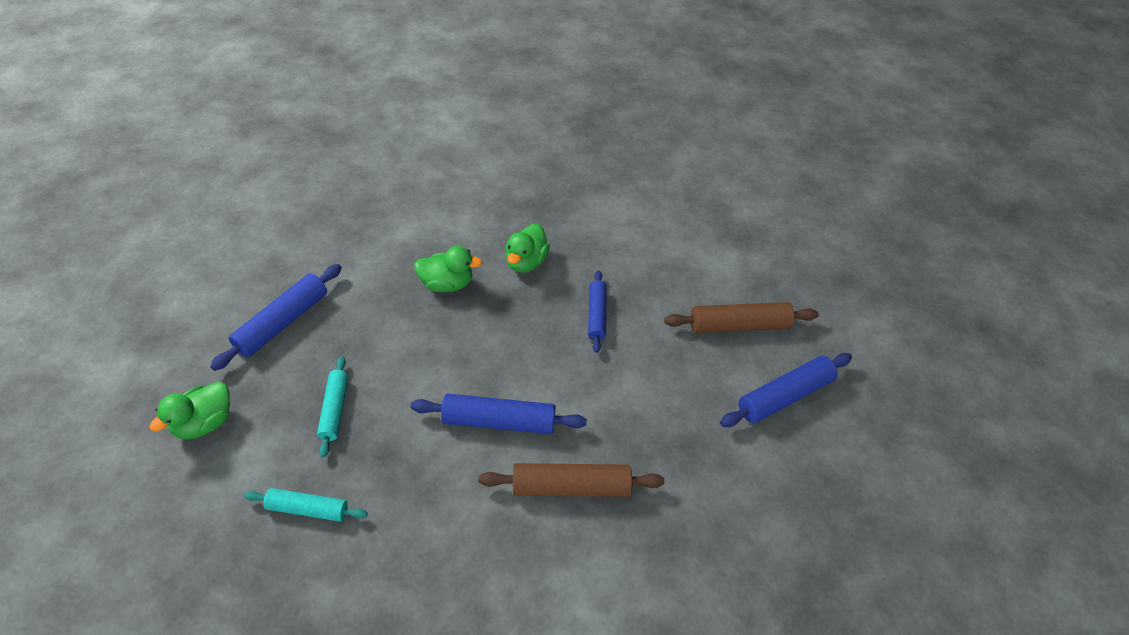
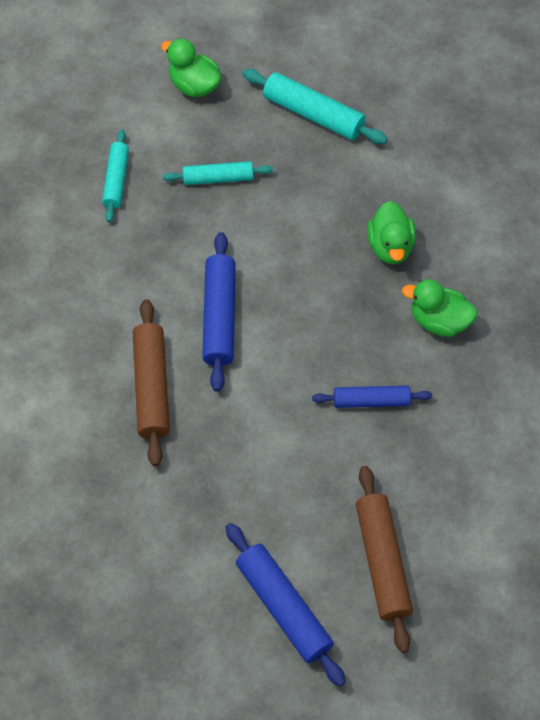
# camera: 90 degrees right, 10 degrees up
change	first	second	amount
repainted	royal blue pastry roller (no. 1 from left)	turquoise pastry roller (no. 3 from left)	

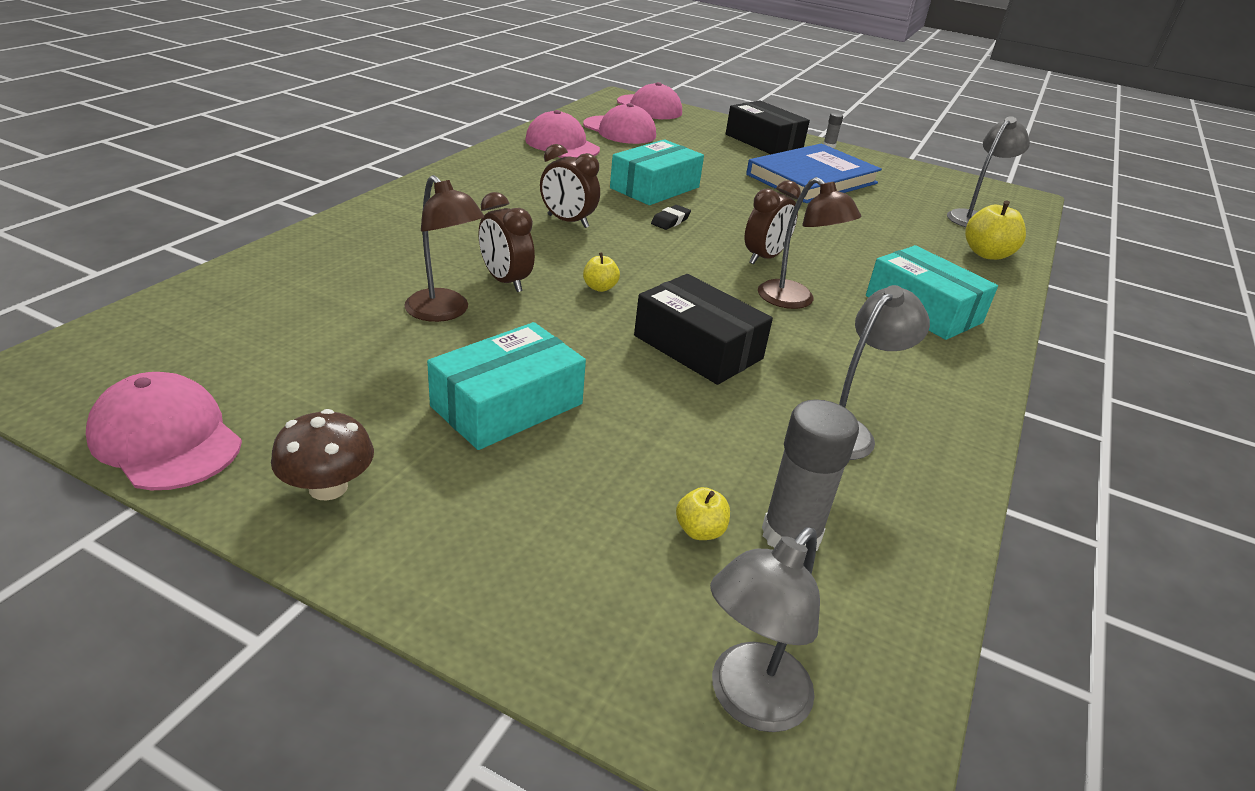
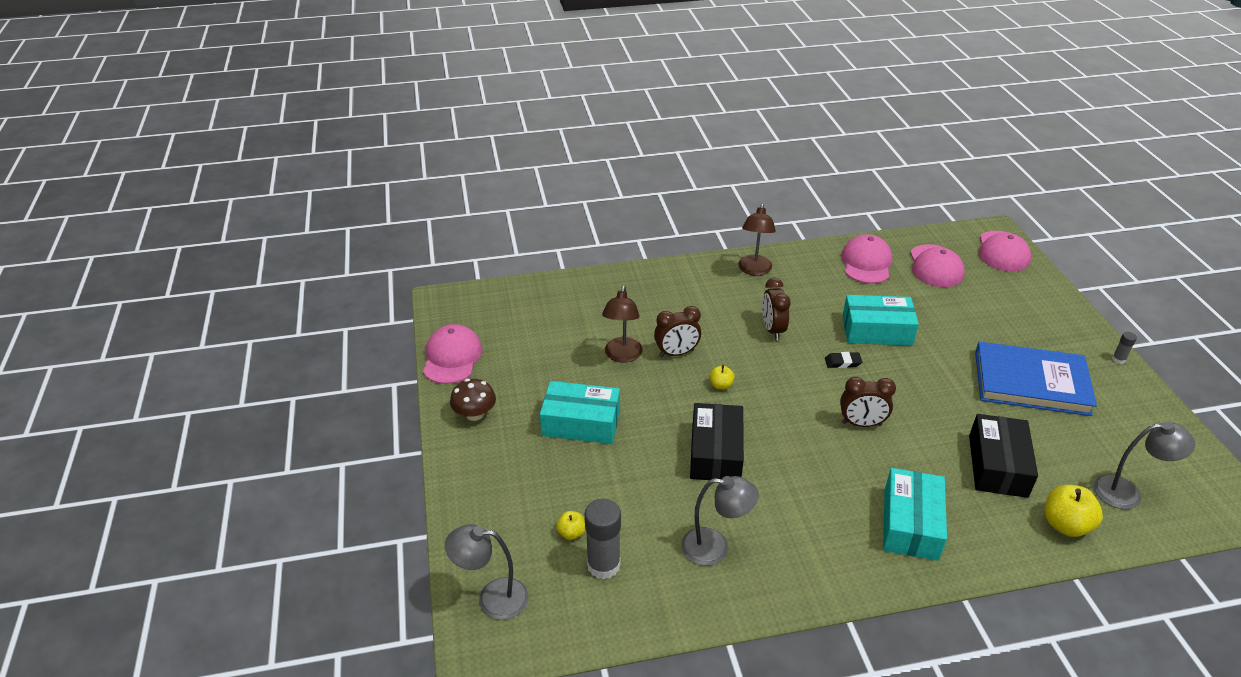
# camera: 55 degrees right, 5 degrees up
change	first	second	amount
shifted	jet-black package (no. 2 from left)		
shifted	brown lamp (no. 2 from left)		
rotated	brown clock (no. 1 from left)		120 degrees counterclockwise

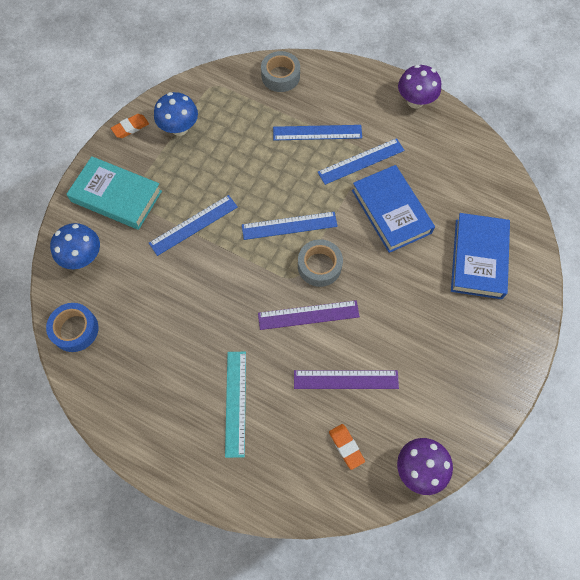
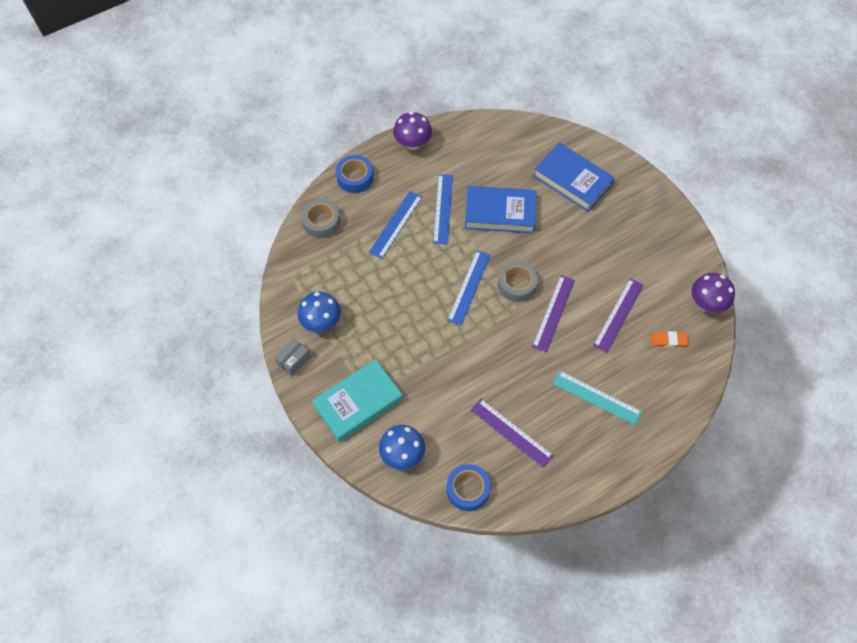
# camera: 60 degrees left, 5 degrees down
change	first	second	amount
swapped	bright orange pencil eraser (no. 1 from left)	ash-grey package	
gone	royal blue ruler (no. 1 from left)		
new		royal blue roll of tape (no. 1 from left)	
new		violet ruler (no. 1 from left)	

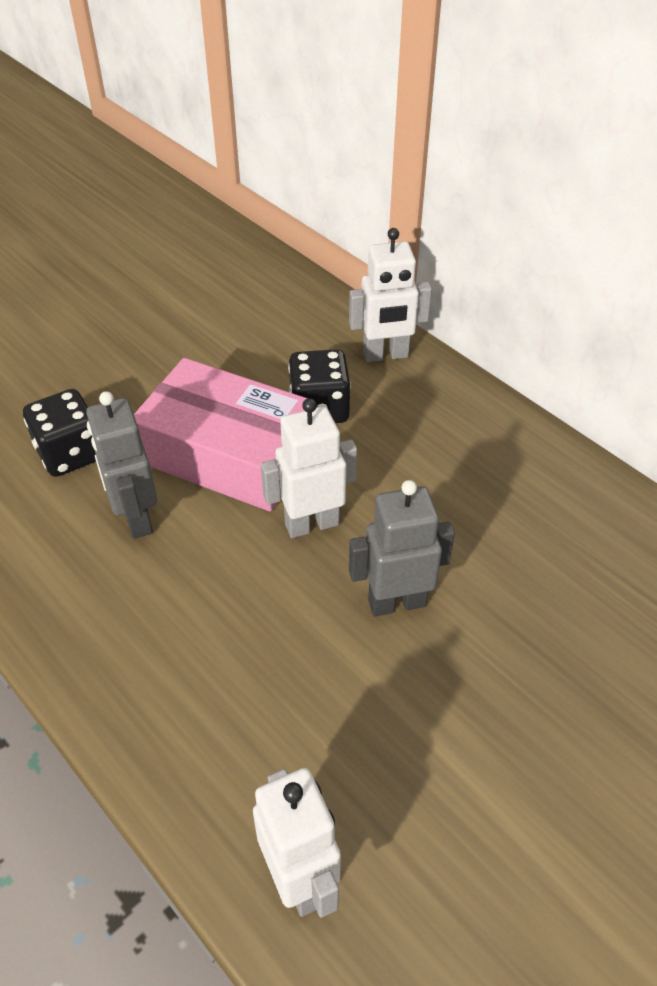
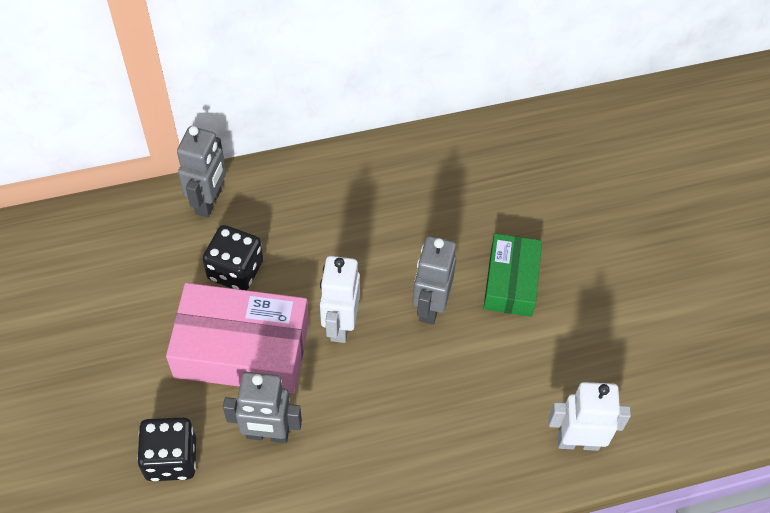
# camera: 65 degrees left, 10 degrees up
change	first	second	amount
repainted	pure white robot (no. 3 from left)	ash-grey robot (no. 1 from left)	
rotated	rose-pink package		45 degrees clockwise
new		emerald package	

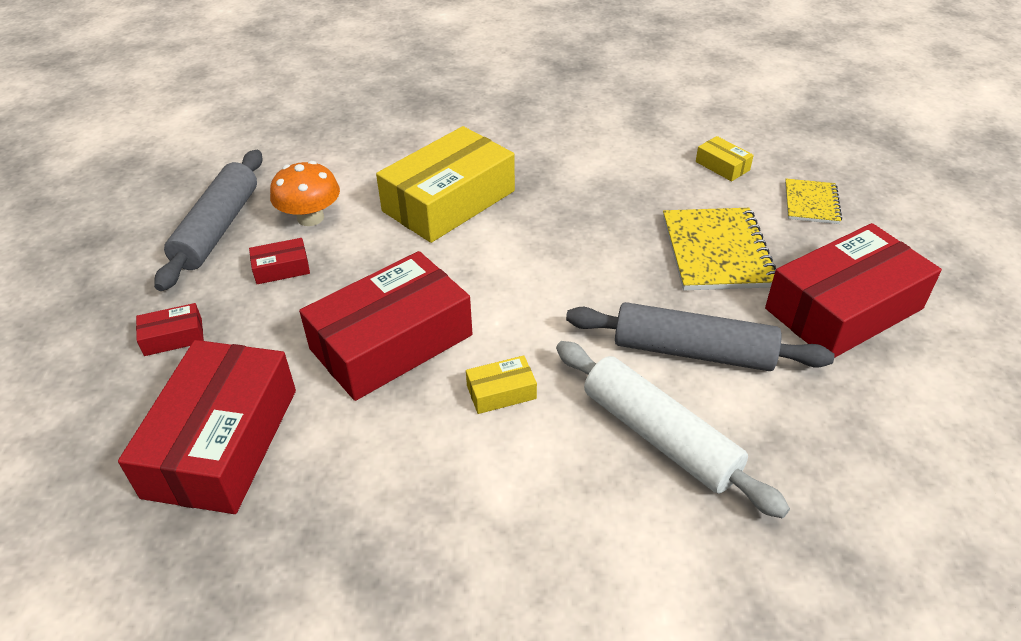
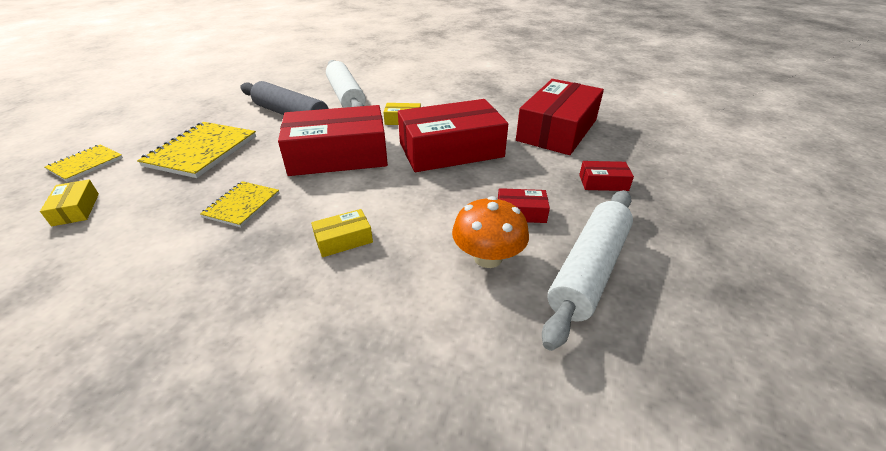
# camera: 160 degrees left, 5 degrees down
change	first	second	amount
scaled	bright yellow package (no. 1 from left in the first image)	bright yellow package (no. 2 from left)	x0.42
repainted	ash-grey pastry roller (no. 1 from left)	pure white pastry roller (no. 2 from left)	
shifted	scarlet package (no. 5 from left in the first image)	scarlet package (no. 1 from left)	
new		bright yellow notebook (no. 3 from left)	

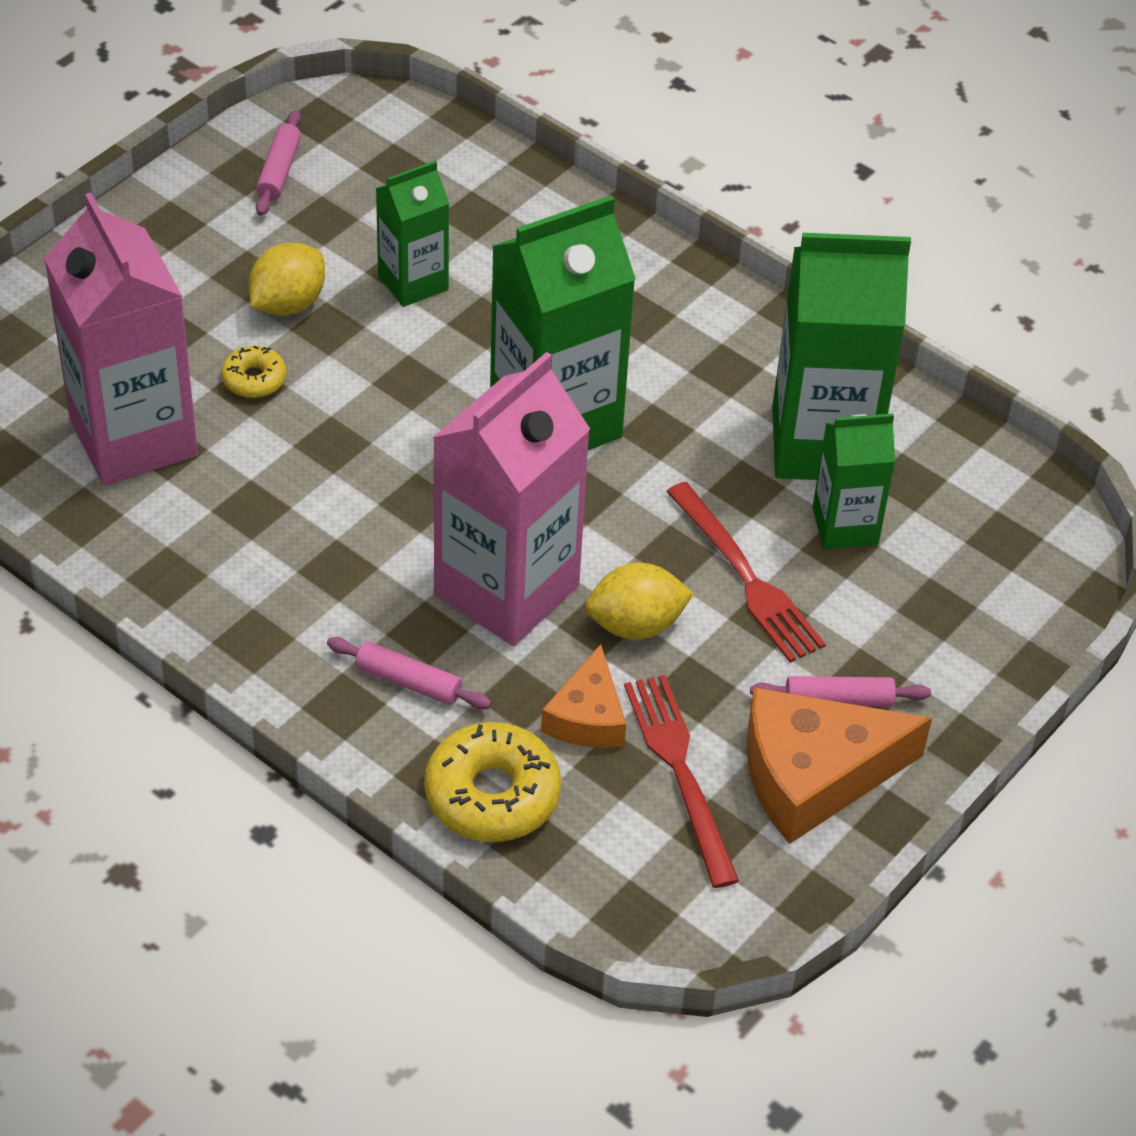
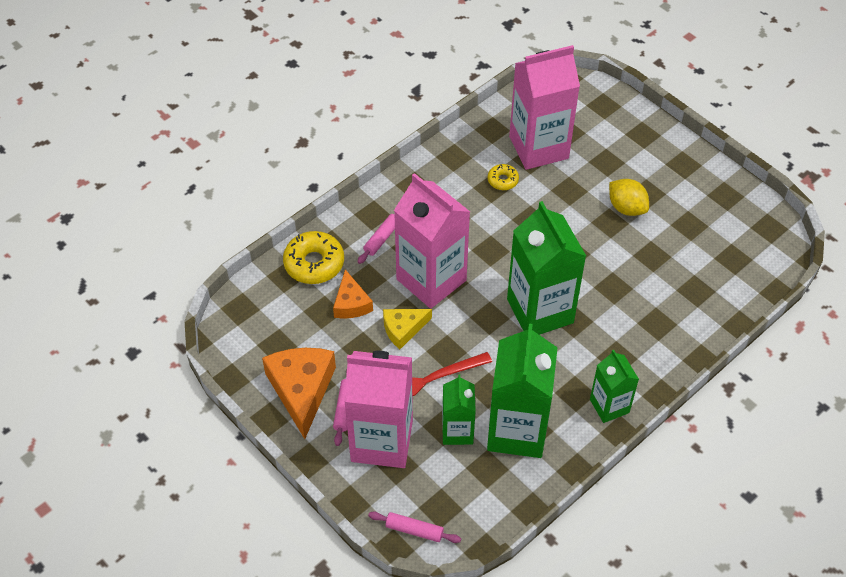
# camera: 100 degrees right, 5 degrees up
change	first	second	amount
shifted	rose-pink pastry roller (no. 1 from left in the first image)	rose-pink pastry roller (no. 3 from left)	
shifted	emerald juice carton (no. 1 from left in the first image)	emerald juice carton (no. 4 from left)	
shifted	bright yellow doughnut (no. 1 from left in the first image)	bright yellow doughnut (no. 2 from left)	
swapped	bright yellow toy lemon (no. 2 from left)	bright yellow piece of cheese	
rotated	bright orange piece of cheese (no. 1 from left in the first image)	bright orange piece of cheese (no. 2 from left)	120 degrees counterclockwise
gone	scarlet table fork (no. 1 from left)		
new		rose-pink juice carton (no. 1 from left)	

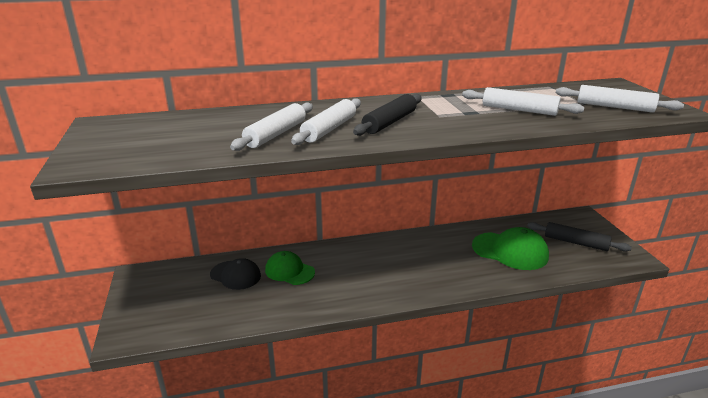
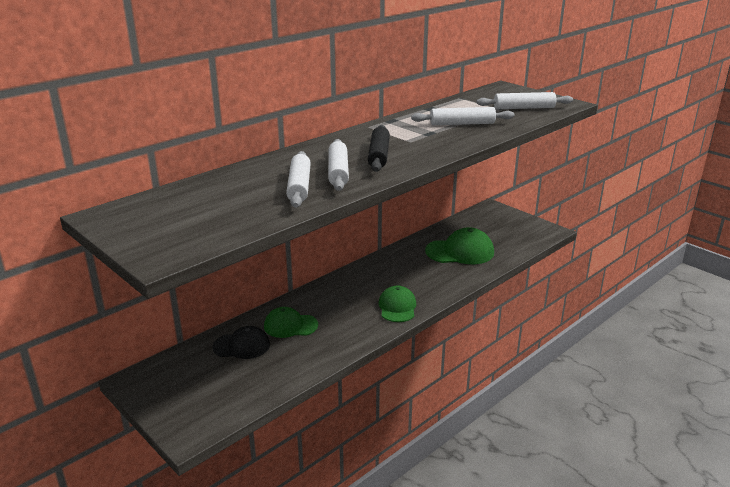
# camera: 30 degrees left, 0 degrees up
change	first	second	amount
gone	jet-black pastry roller (no. 2 from left)		
new		emerald cap (no. 2 from left)	

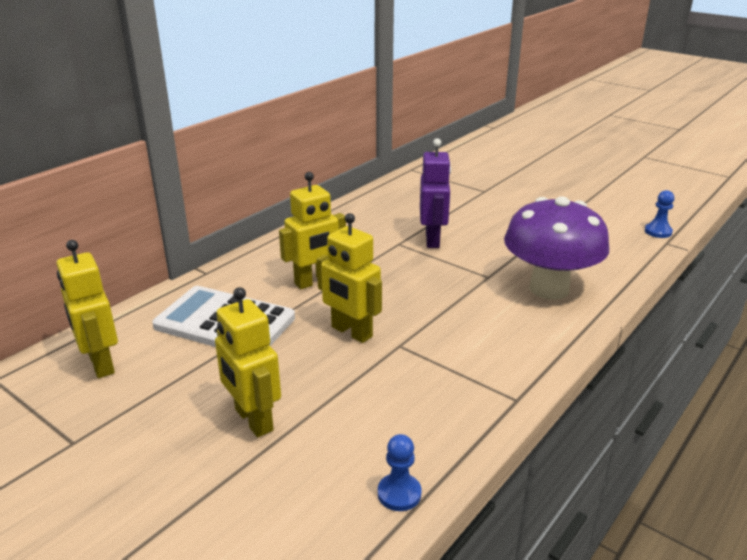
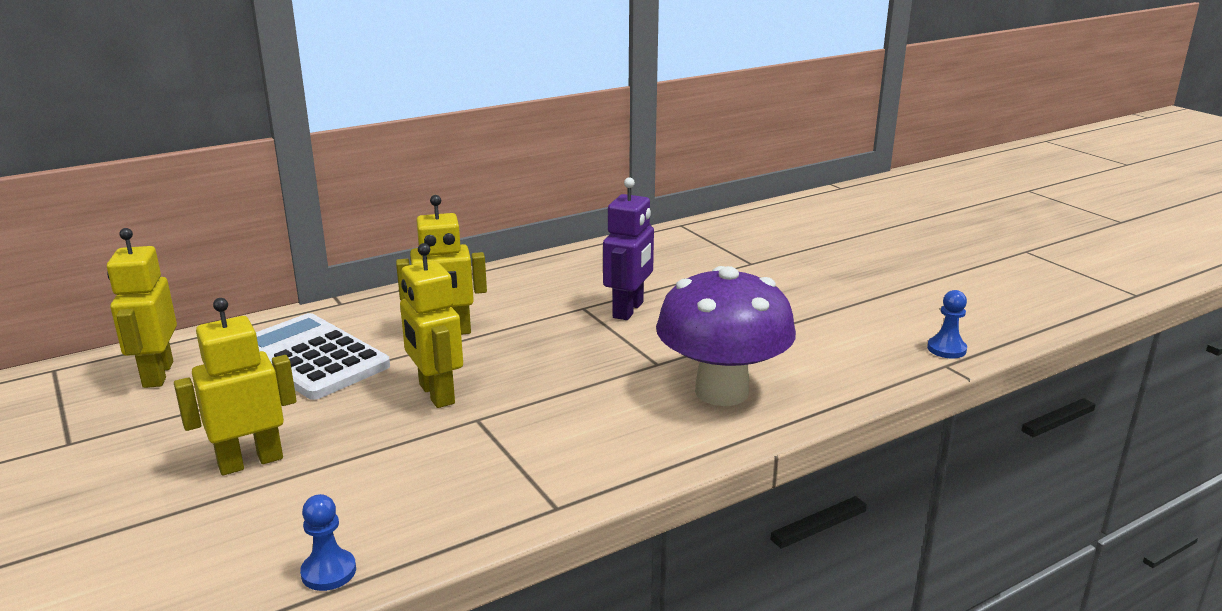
# camera: 20 degrees right, 5 degrees down
change	first	second	amount
rotated	bright yellow robot (no. 2 from left)		75 degrees clockwise

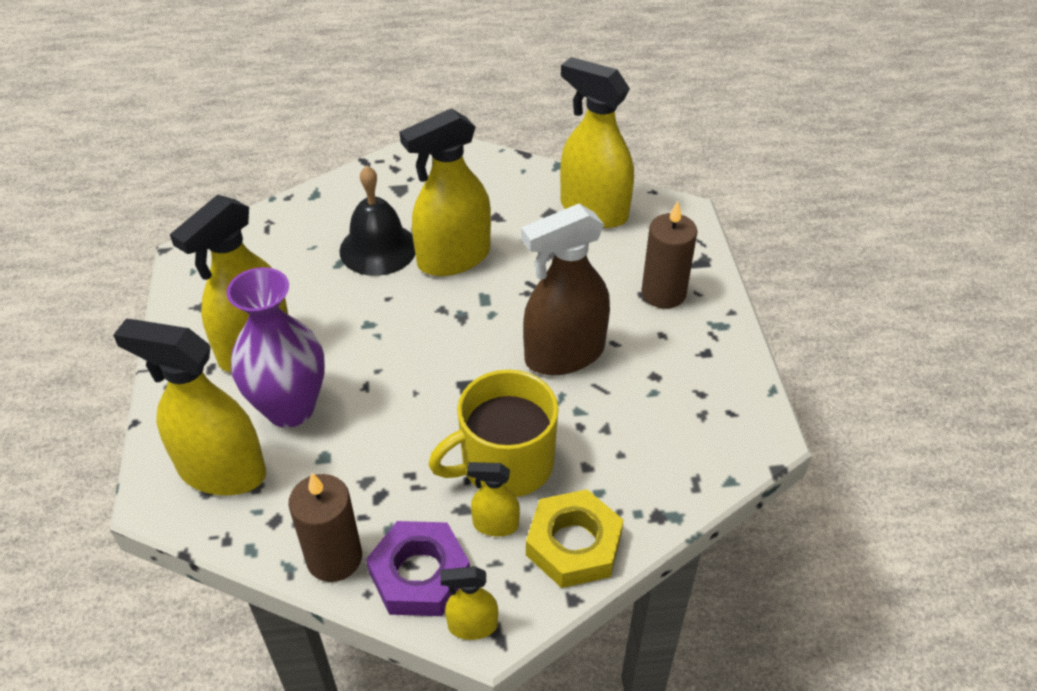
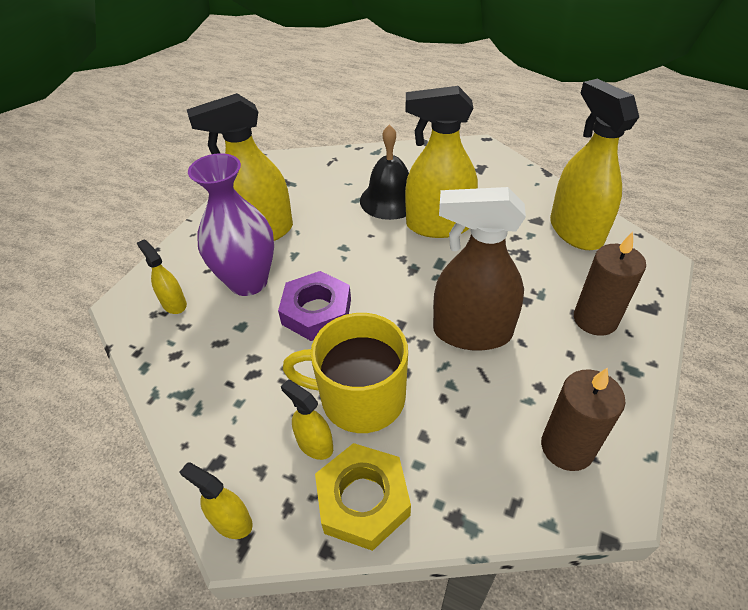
# camera: 35 degrees right, 0 degrees up
change	first	second	amount
scaled	bright yellow spray bottle (no. 1 from left)		x0.47
shifted	brown wax candle (no. 1 from left)		
shifted	violet hexagon nut		

